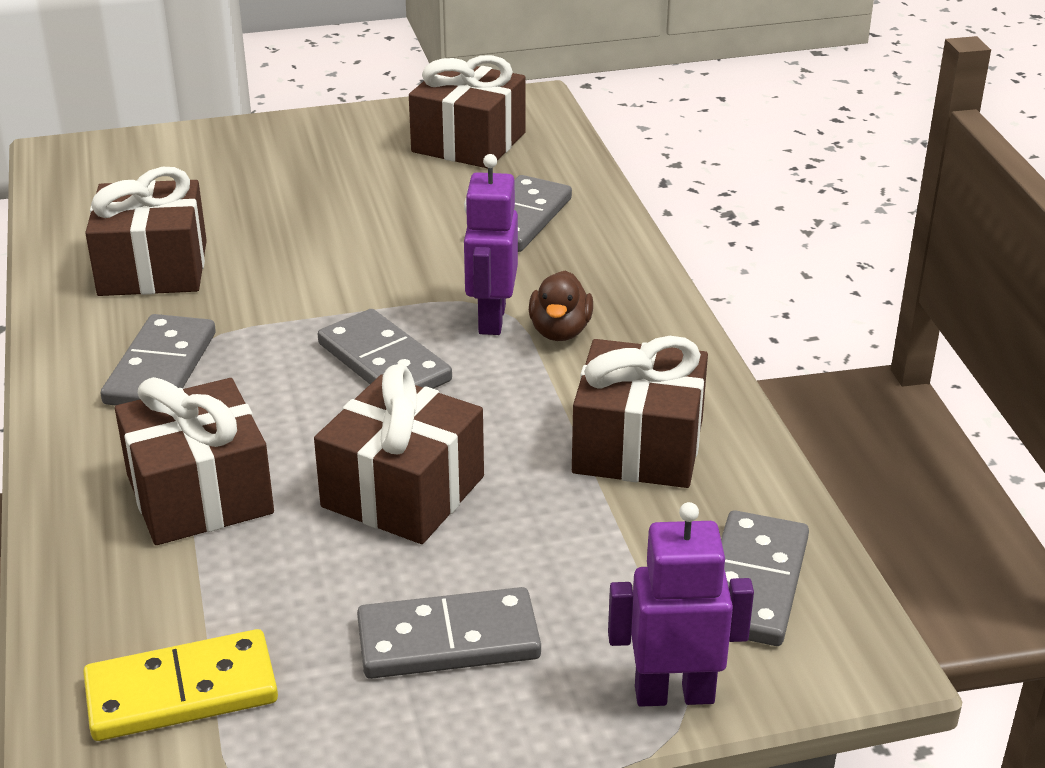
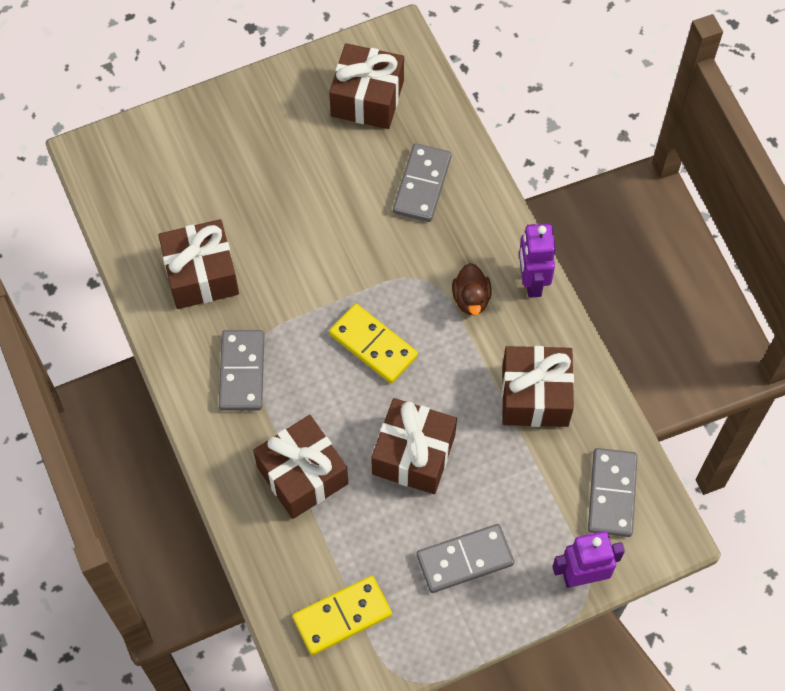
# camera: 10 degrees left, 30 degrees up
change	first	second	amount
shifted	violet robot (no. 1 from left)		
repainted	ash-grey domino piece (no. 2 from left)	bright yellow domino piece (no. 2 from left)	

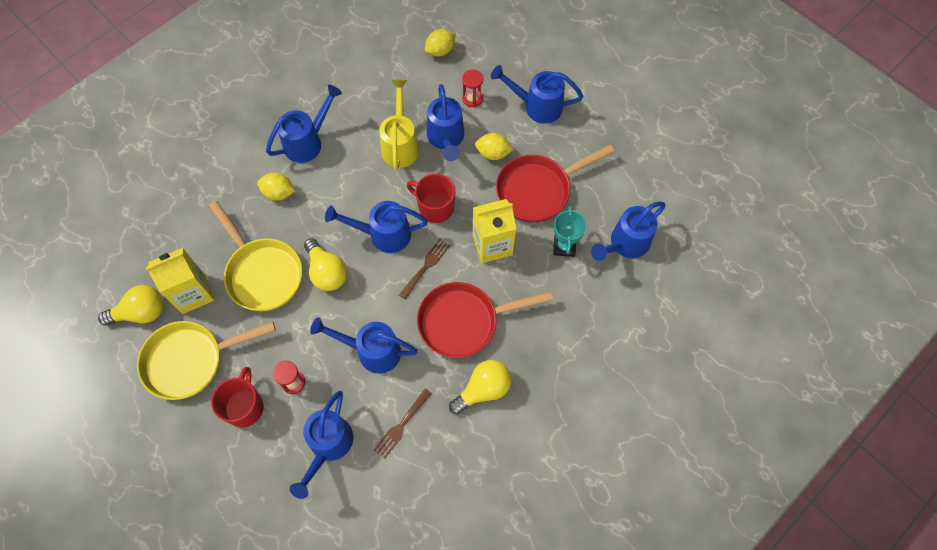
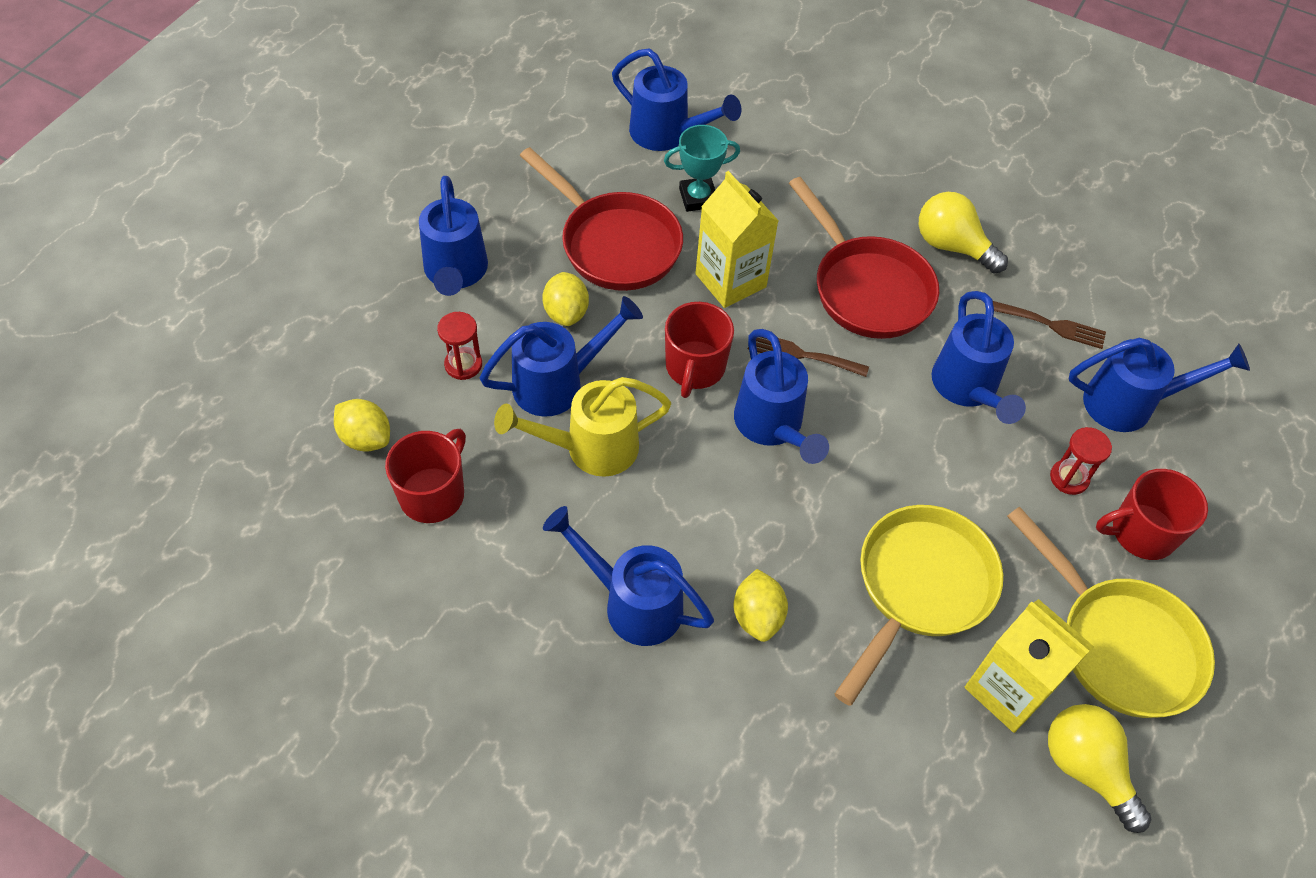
# camera: 110 degrees left, 10 degrees down
change	first	second	amount
gone	bright yellow lightbulb (no. 2 from left)		
new		scarlet mug (no. 1 from left)	

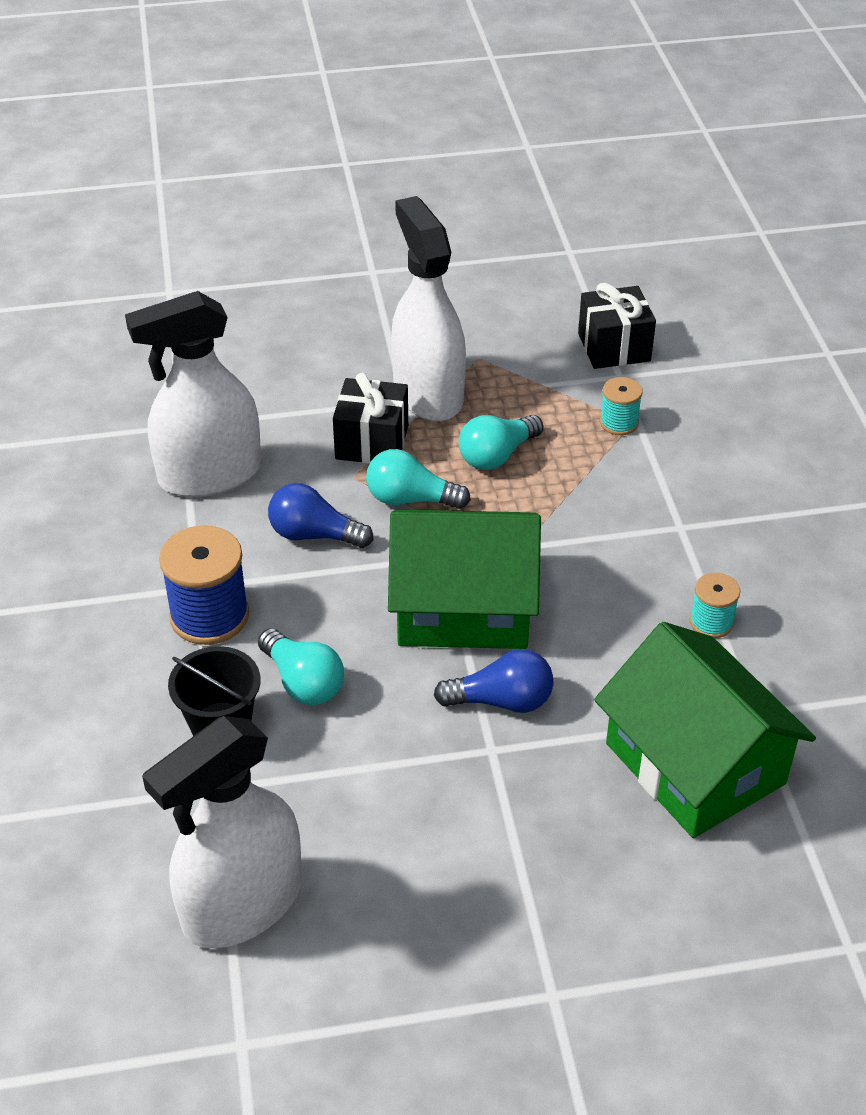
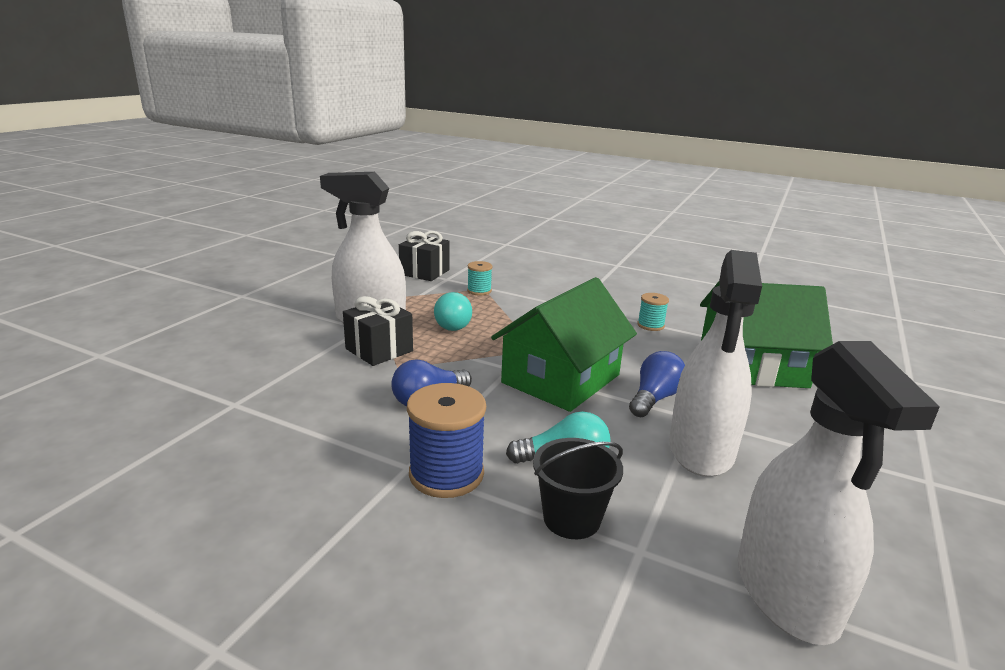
# camera: 55 degrees left, 20 degrees down
change	first	second	amount
shifted	pure white spray bottle (no. 1 from left in the first image)	pure white spray bottle (no. 2 from left)	
gone	turquoise lightbulb (no. 2 from left)		

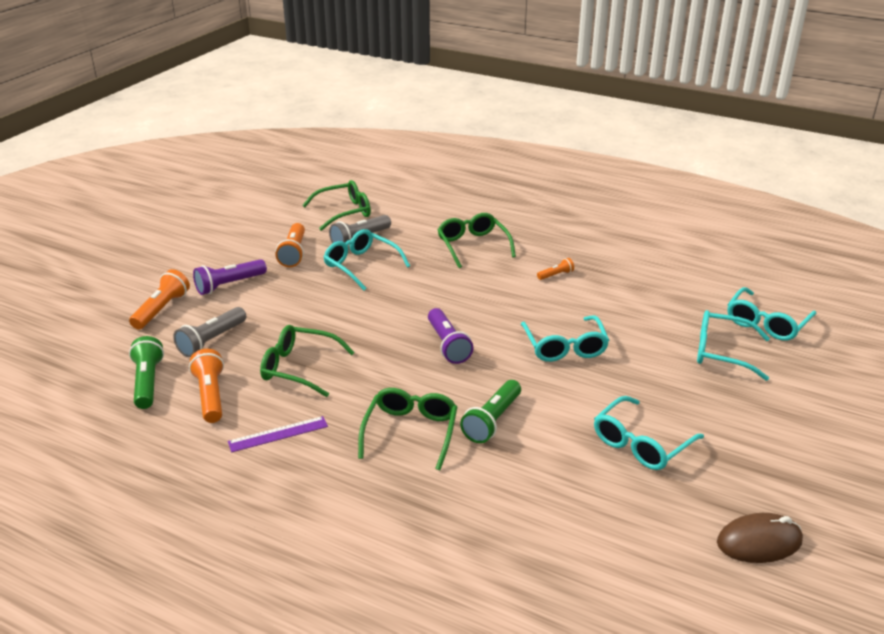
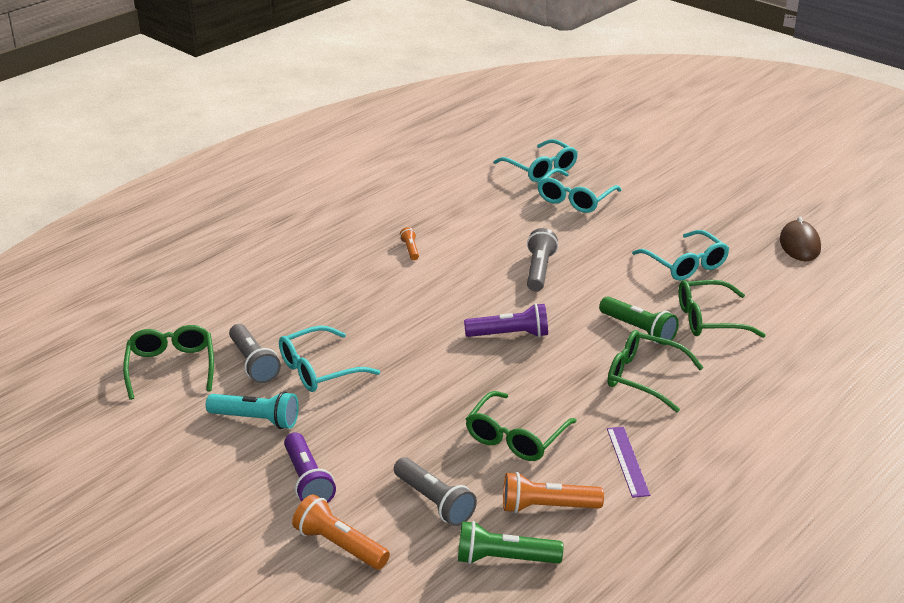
# camera: 75 degrees left, 0 degrees up
change	first	second	amount
shifted	emerald eyeglasses (no. 4 from left)		
repainted	bright orange flashlight (no. 3 from left)	turquoise flashlight	
swapped	turquoise eyeglasses (no. 2 from left)	ash-grey flashlight (no. 3 from left)	

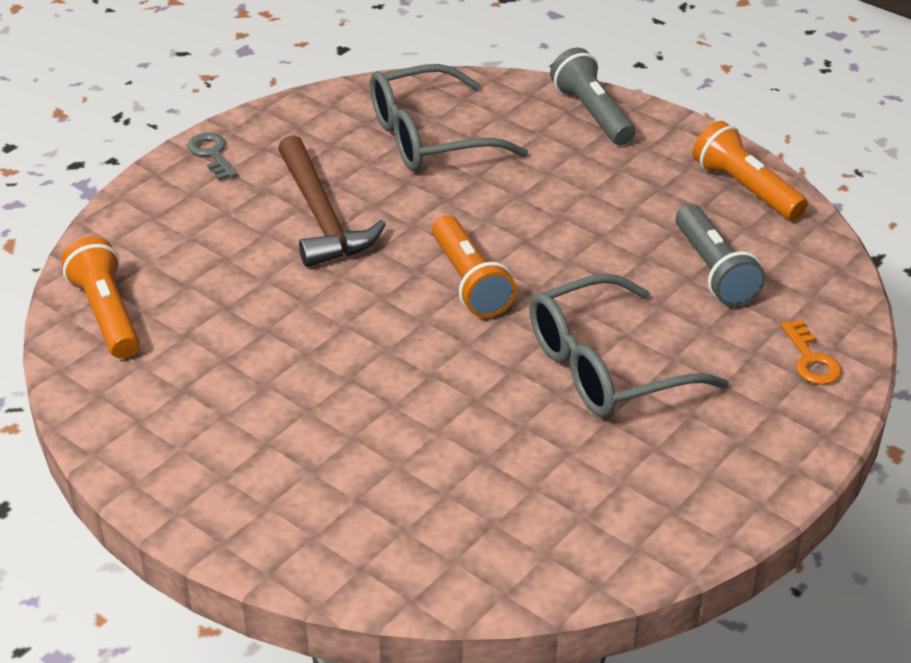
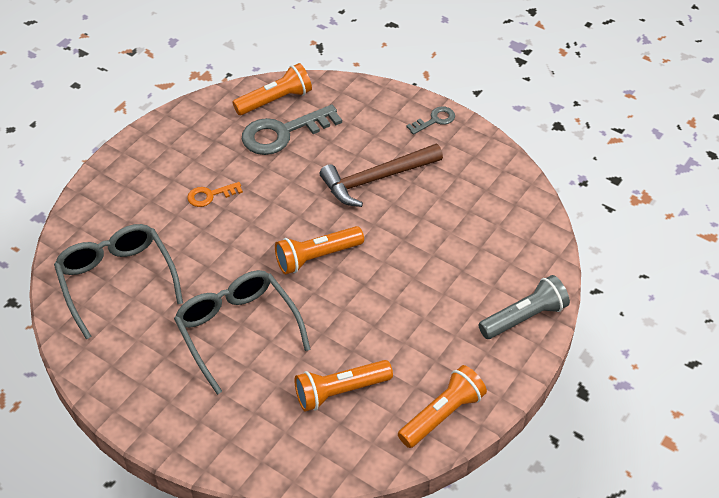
# camera: 85 degrees right, 10 degrees up
change	first	second	amount
shifted	ash-grey eyeglasses (no. 1 from left)		
repainted	ash-grey flashlight (no. 2 from left)	bright orange flashlight (no. 3 from left)	
shifted	bright orange key		
new		ash-grey key (no. 1 from left)	

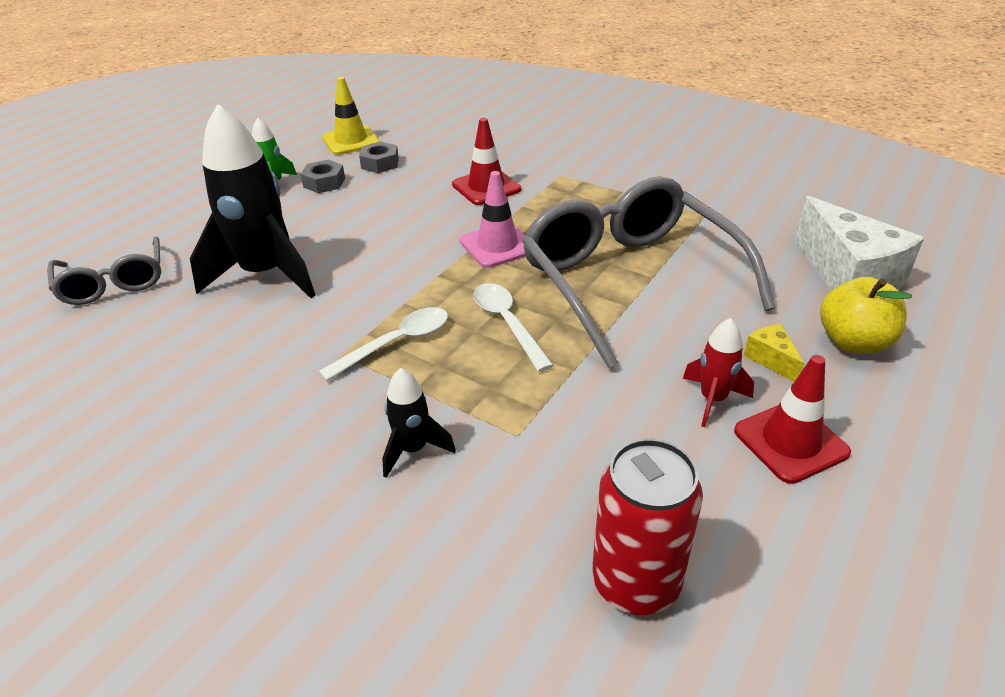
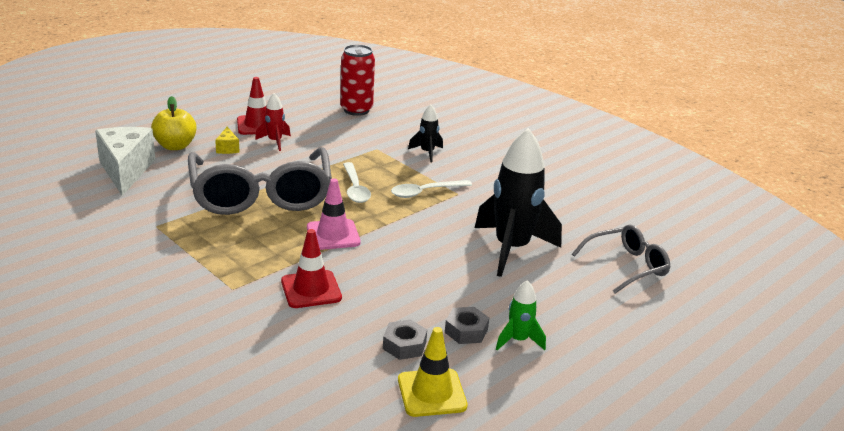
# camera: 170 degrees left, 10 degrees down
change	first	second	amount
rotated	ash-grey eyeglasses (no. 1 from left in the first image)	ash-grey eyeglasses (no. 2 from left)	75 degrees clockwise

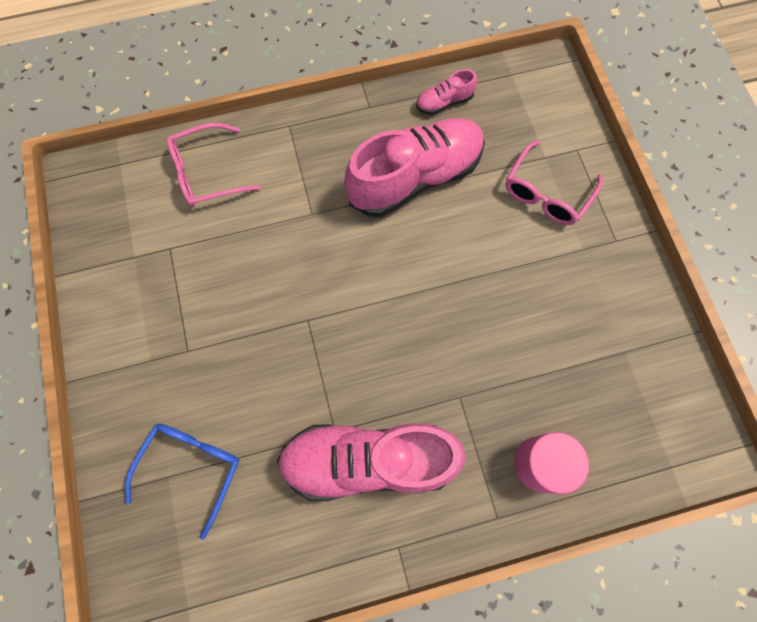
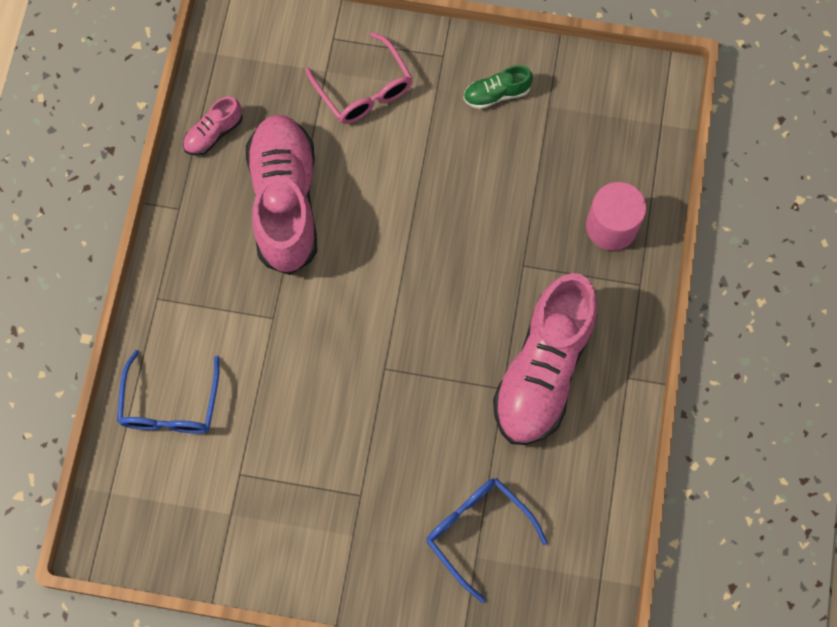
# camera: 65 degrees left, 0 degrees up
change	first	second	amount
rotated	rose-pink sneaker (no. 3 from left in the first image)	rose-pink sneaker (no. 1 from left)	45 degrees clockwise
repainted	rose-pink eyeglasses (no. 1 from left)	royal blue eyeglasses (no. 1 from left)	
new		emerald sneaker	

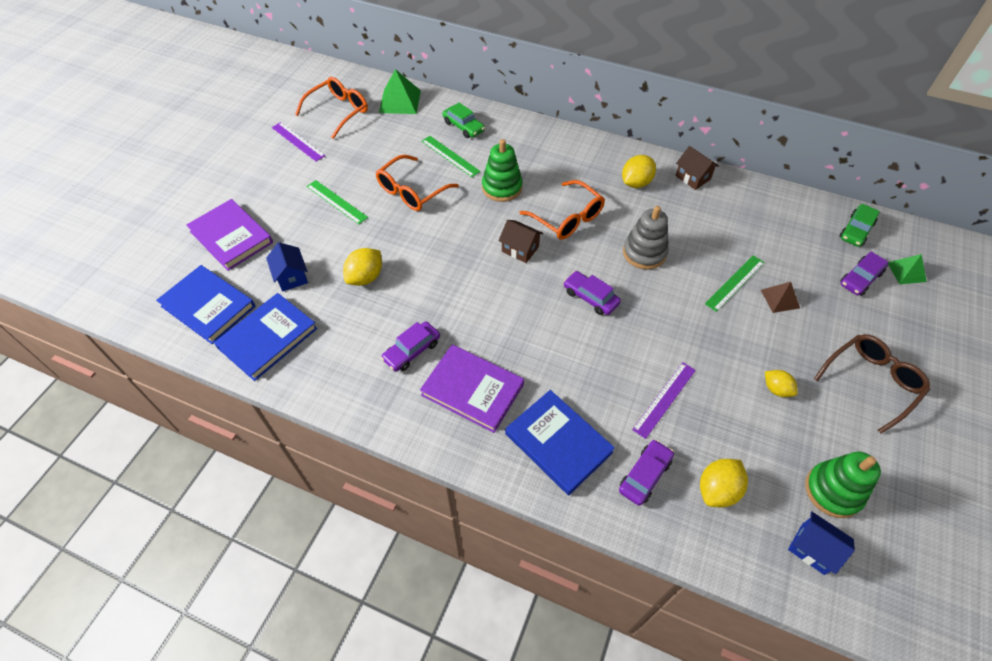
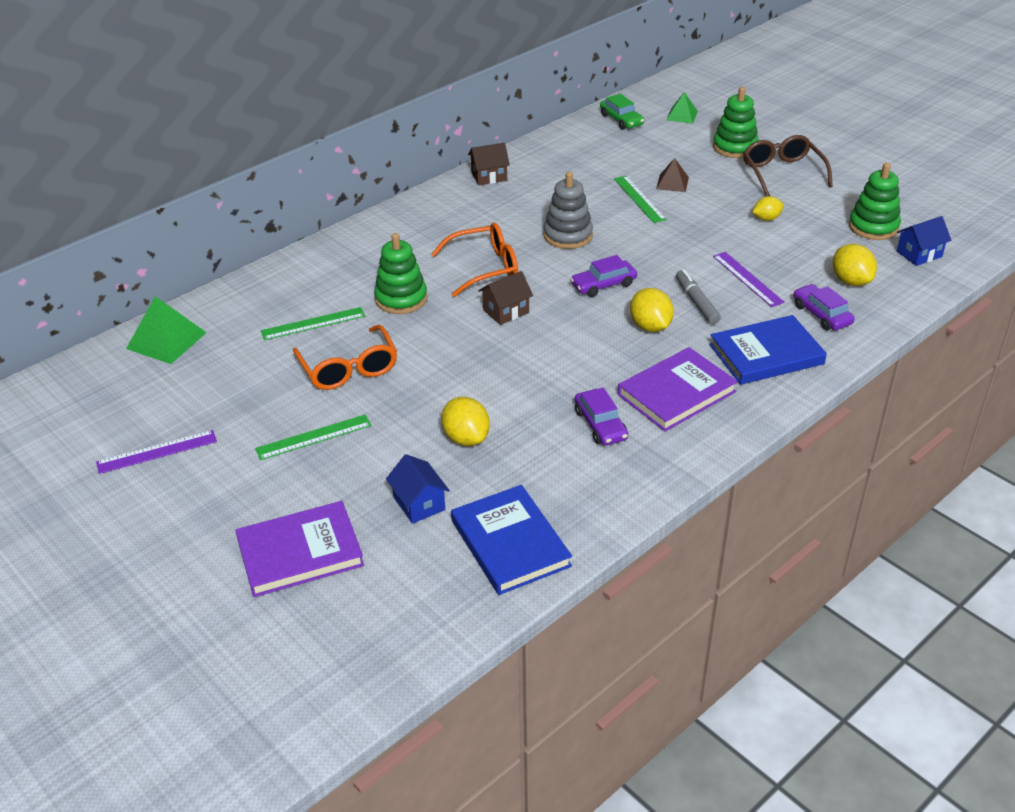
# camera: 65 degrees left, 15 degrees down
change	first	second	amount
gone	bright orange eyeglasses (no. 1 from left)		
gone	emerald automobile (no. 1 from left)		
shifted	bright yellow toy lemon (no. 2 from left)		
rotated	royal blue cottage (no. 1 from left)		60 degrees clockwise
gone	violet automobile (no. 4 from left)		
gone	royal blue hardback (no. 1 from left)		
new		emerald stacking toy (no. 2 from left)	
new		ash-grey felt pen	

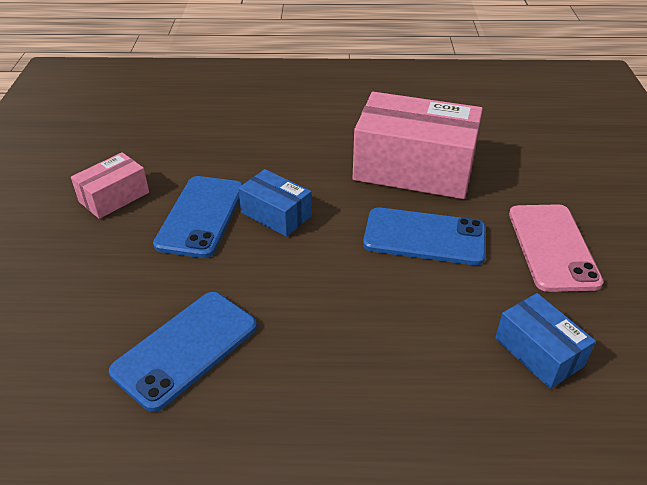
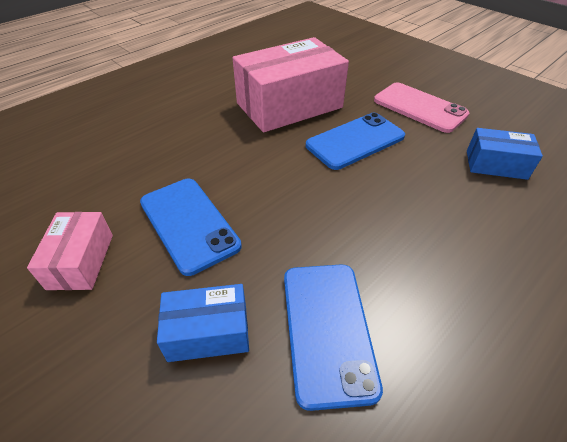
# camera: 45 degrees left, 5 degrees up
change	first	second	amount
shifted	royal blue package (no. 1 from left)		

